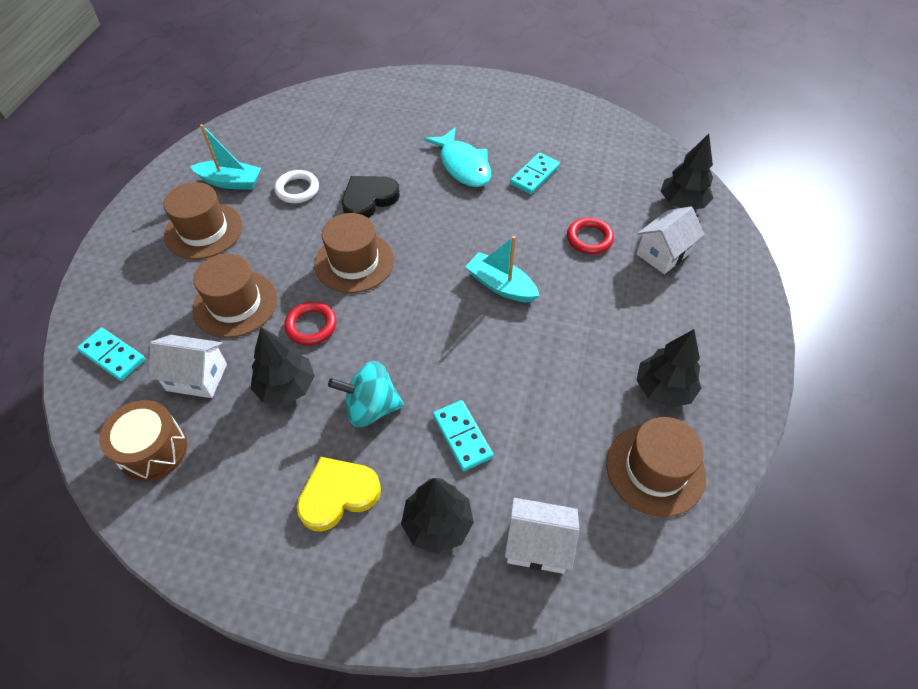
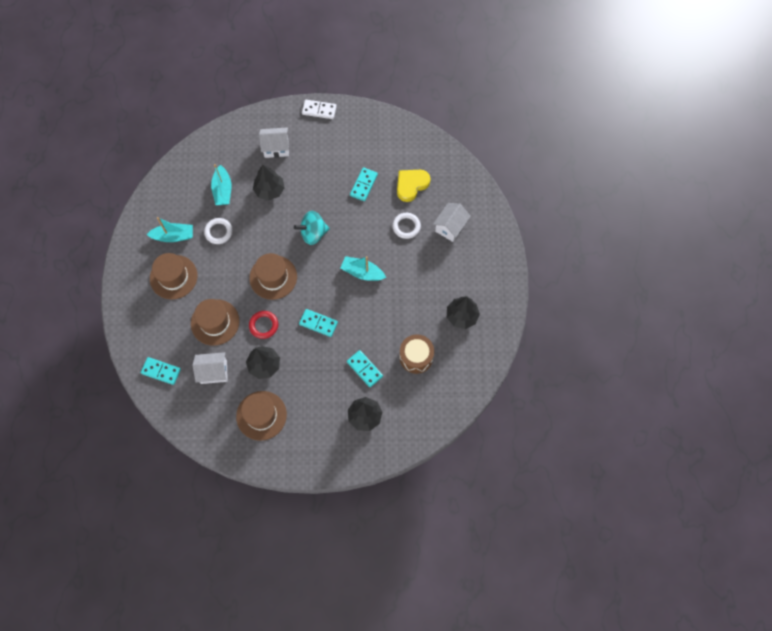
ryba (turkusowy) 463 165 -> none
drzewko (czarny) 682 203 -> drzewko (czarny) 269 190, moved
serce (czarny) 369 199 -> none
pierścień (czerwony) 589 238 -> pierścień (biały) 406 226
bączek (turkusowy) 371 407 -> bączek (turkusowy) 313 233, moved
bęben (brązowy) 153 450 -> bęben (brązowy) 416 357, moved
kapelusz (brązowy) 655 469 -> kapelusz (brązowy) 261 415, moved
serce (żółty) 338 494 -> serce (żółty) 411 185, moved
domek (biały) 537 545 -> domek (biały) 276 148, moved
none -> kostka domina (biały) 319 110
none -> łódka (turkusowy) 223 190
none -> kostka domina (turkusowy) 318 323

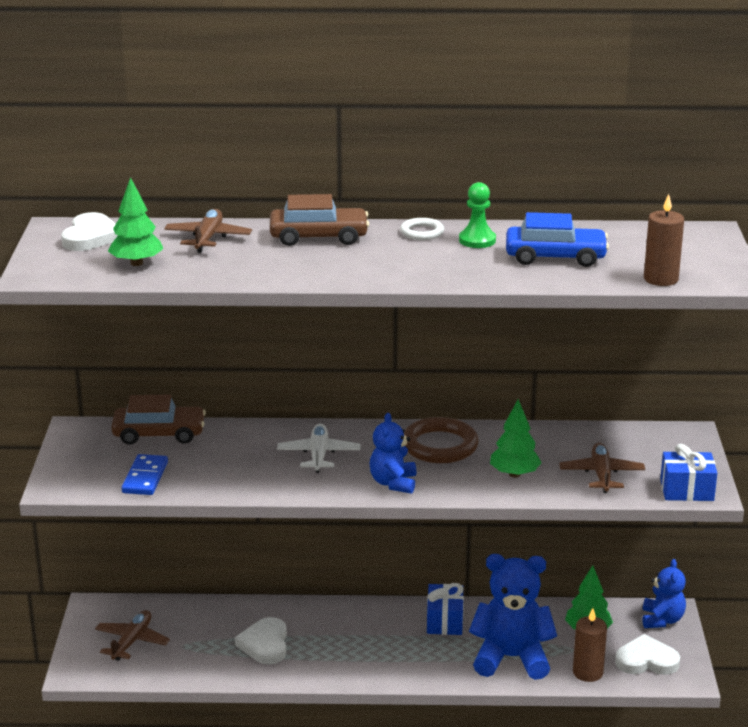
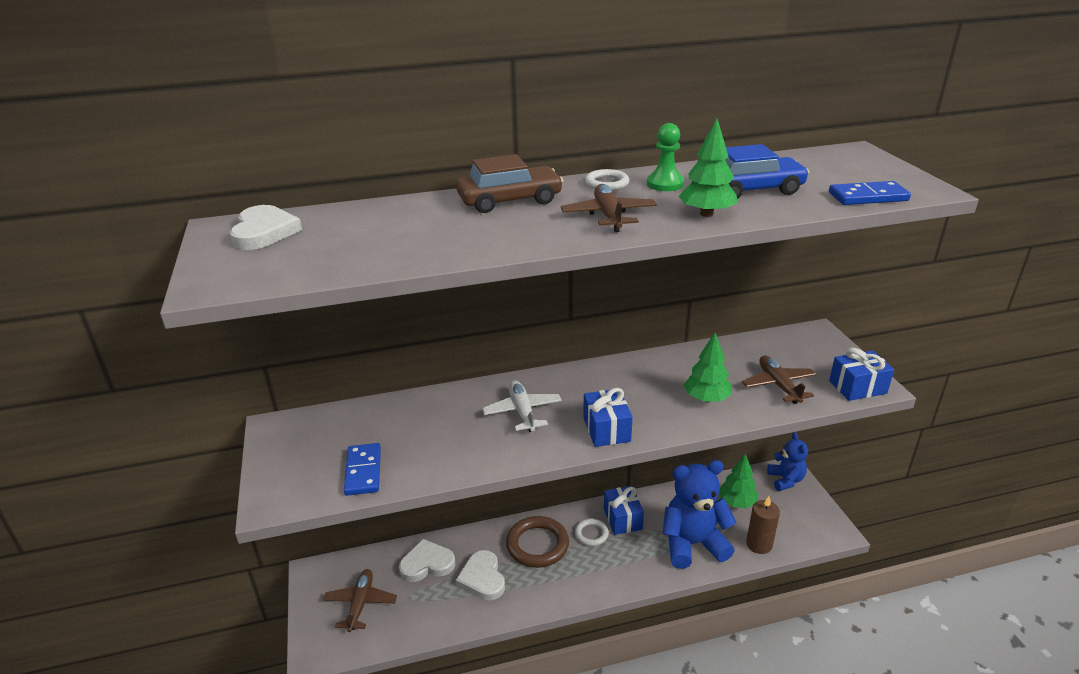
drzewko (zielony) 136 263 -> drzewko (zielony) 706 214, moved
świeca (brązowy) 661 279 -> kostka domina (niebieski) 868 197
samolot (brązowy) 208 238 -> samolot (brązowy) 608 216, moved
samochód (brązowy) 159 434 -> none
miś (niebieski) 393 483 -> prezent (niebieski) 606 429
pierścień (brązowy) 439 446 -> pierścień (brązowy) 537 545, moved
serce (biały) 646 660 -> serce (biały) 427 564, moved
none -> pierścień (biały) 591 534

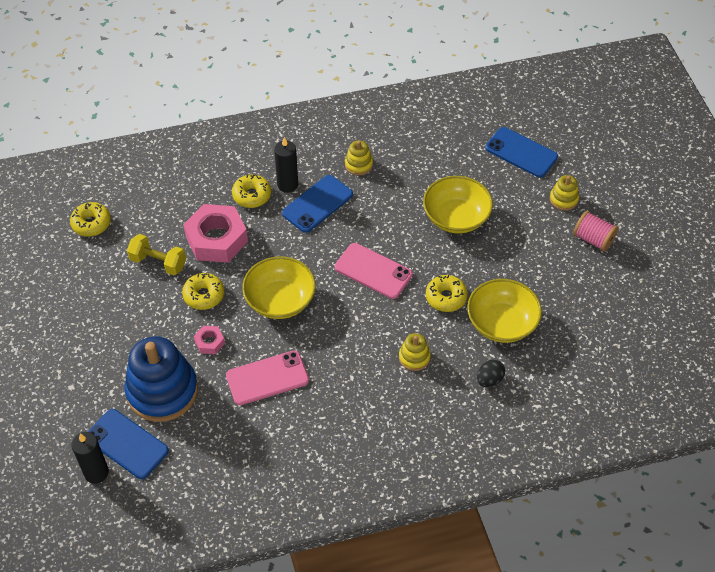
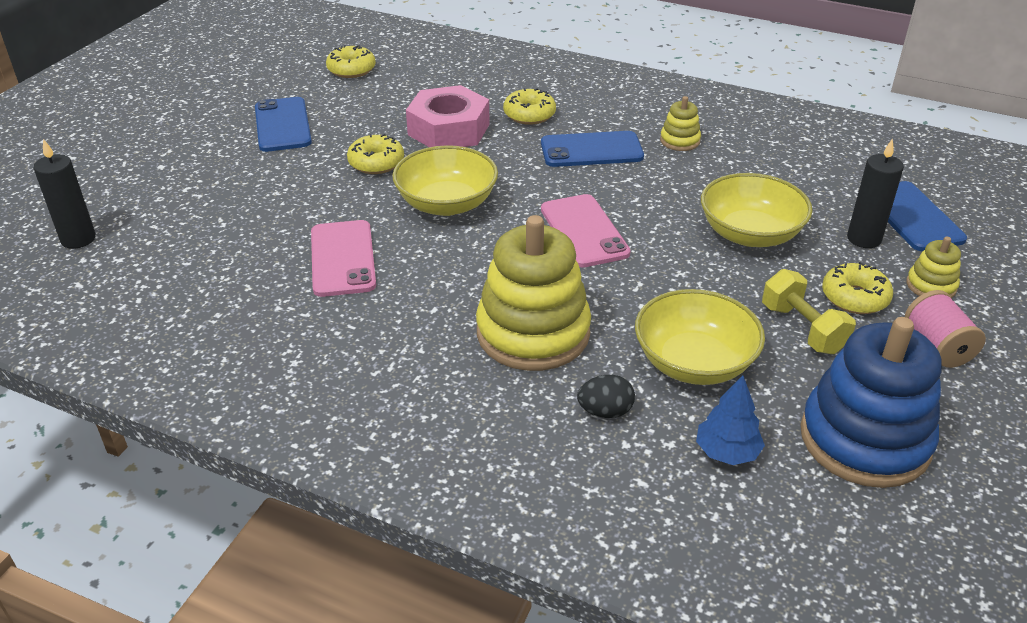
świeca (czarny) 287 185 -> świeca (czarny) 864 239, moved
hantel (żółty) 158 262 -> hantel (żółty) 802 329, moved
donut (żółty) 446 297 -> donut (żółty) 854 297, moved
nakrętka (różowy) 209 342 -> none
zabawka nakładanka (żółty) 414 357 -> zabawka nakładanka (żółty) 533 333, x2.22
zabawka nakładanka (niebieski) 162 391 -> zabawka nakładanka (niebieski) 864 439, moved
telefon (różowy) 267 378 -> telefon (różowy) 342 258, 60 degrees clockwise
telefon (niebieski) 127 444 -> telefon (niebieski) 283 125, moved
none -> drzewko (niebieski) 727 452

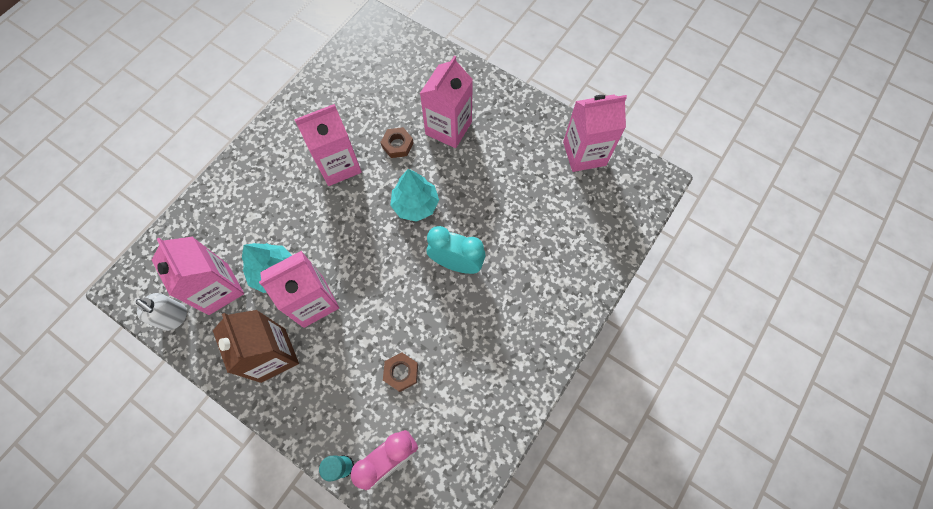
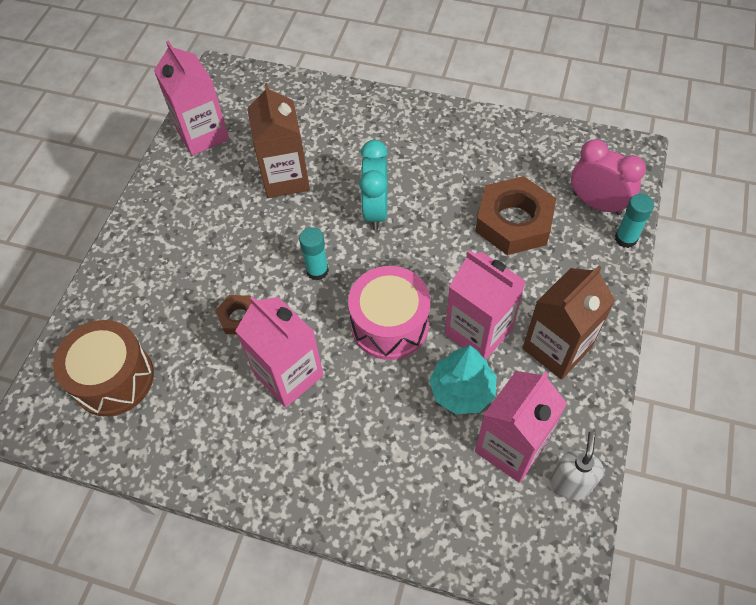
karton mleka (różowy) 448 128 -> none
drzewko (turkusowy) 415 204 -> klej w sztyfcie (turkusowy) 317 271
nakrętka (brązowy) 401 372 -> nakrętka (brązowy) 514 222, x2.00
none -> karton mleka (brązowy) 285 178
none -> bęben (różowy) 390 324
none -> bęben (brązowy) 113 378

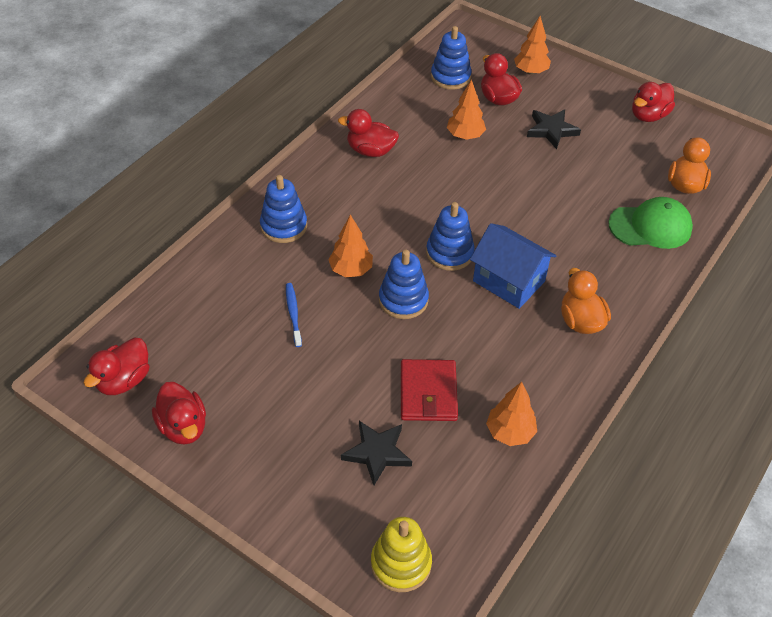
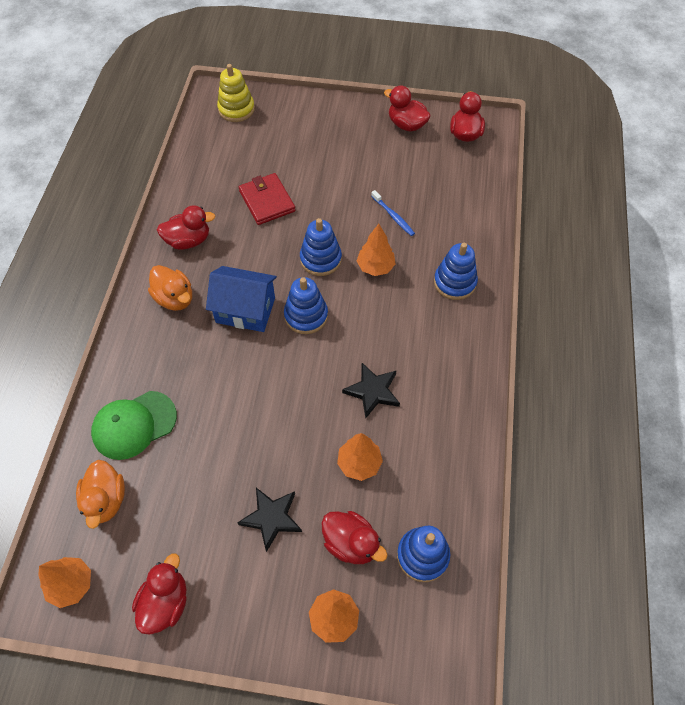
kaczka (czerwony) 370 151 -> kaczka (czerwony) 188 240, moved
drzewko (pomarańczowy) 510 432 -> drzewko (pomarańczowy) 71 584, moved
gwiazda (czarny) 377 453 -> gwiazda (czarny) 372 391, moved

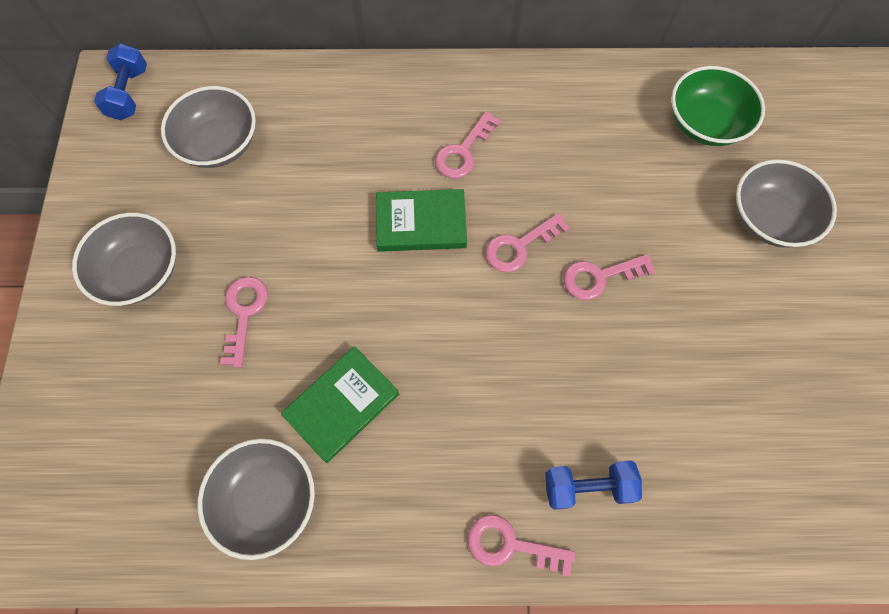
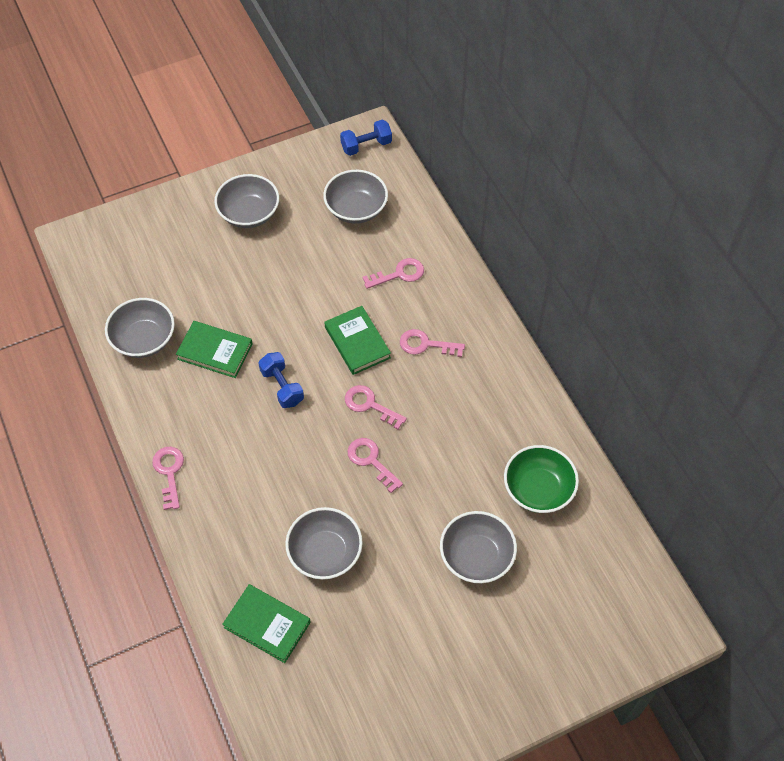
klucz (różowy) 244 313 -> klucz (różowy) 399 274, moved
hantel (niebieski) 587 487 -> hantel (niebieski) 282 387, moved
none -> miska (szary) 325 553
none -> książka (zielony) 267 625

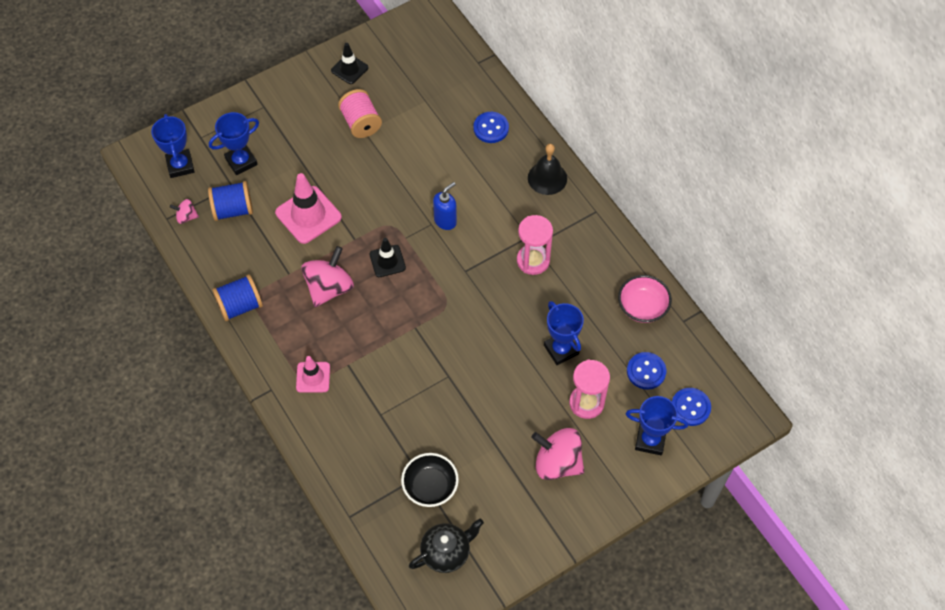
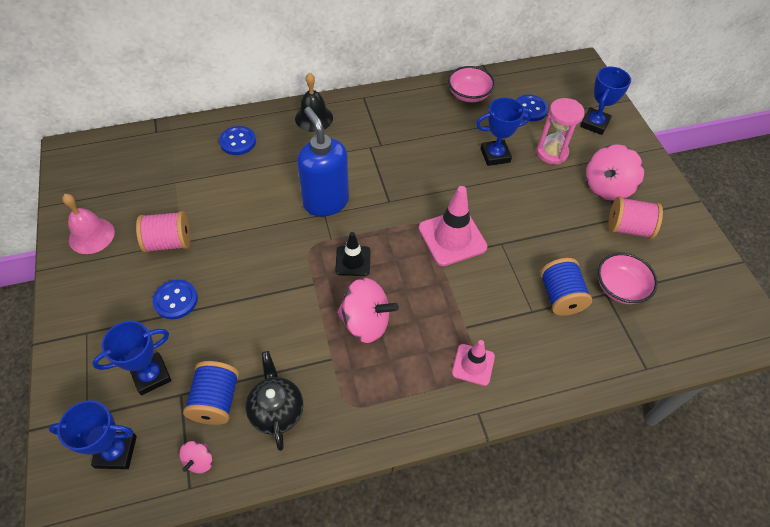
pachołek (czarny) 349 69 -> dzwonek (różowy) 91 235
puchar (niebieski) 241 161 -> puchar (niebieski) 151 375, 75 degrees clockwise
pachołek (różowy) 308 215 -> pachołek (różowy) 452 238, moved
dozownik mydła (niebieski) 445 221 -> dozownik mydła (niebieski) 326 202, x1.81
klepsydra (różowy) 533 260 -> none
bączek (różowy) 329 288 -> bączek (różowy) 365 322, 150 degrees clockwise
szpulka (niebieski) 240 306 -> szpulka (niebieski) 560 296, moved
guzik (niebieski) 690 407 -> guzik (niebieski) 176 300, moved
miska (czarny) 430 487 -> miska (różowy) 620 288
imbryk (czarny) 446 552 -> imbryk (czarny) 276 410, moved
none -> szpulka (różowy) 628 228

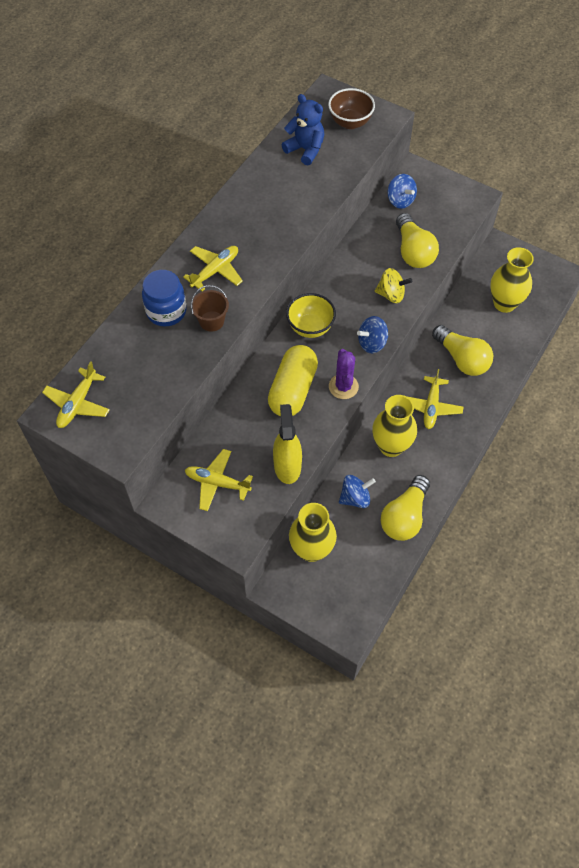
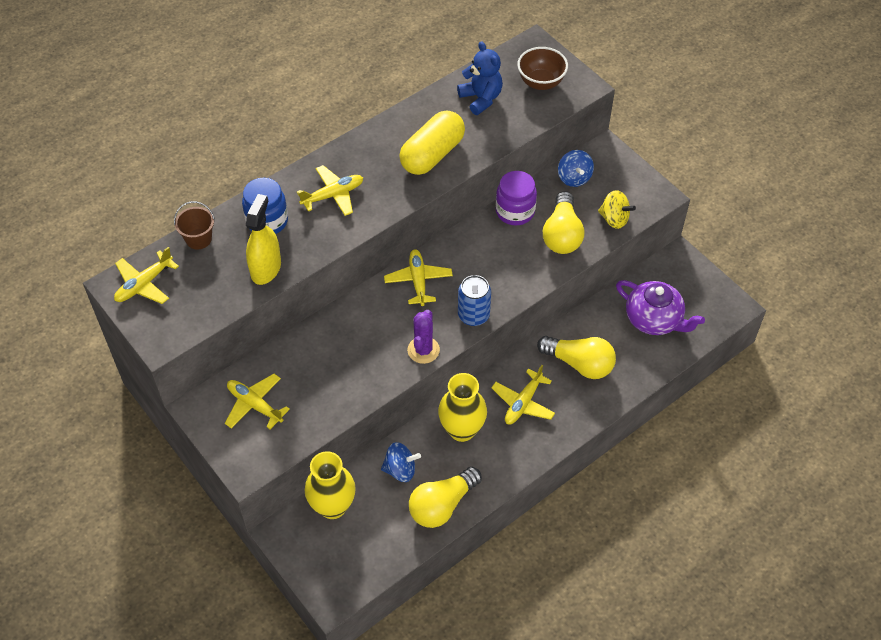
wazon (żółty) 504 303 -> imbryk (fioletowy) 654 319
bączek (żółty) 391 294 -> bączek (żółty) 614 219, moved
wiadro (brązowy) 211 321 -> wiadro (brązowy) 198 239, moved
miska (żółty) 310 327 -> samolot (żółty) 418 281
bączek (niebieski) 372 343 -> puszka (niebieski) 473 315
żarówka (żółty) 462 359 -> żarówka (żółty) 579 364, 45 degrees counterclockwise
kapsułka (żółty) 293 390 -> kapsułka (żółty) 432 155, moved
spryskiwacz (żółty) 287 466 -> spryskiwacz (żółty) 266 268, moved
none -> słoik (fioletowy) 515 211

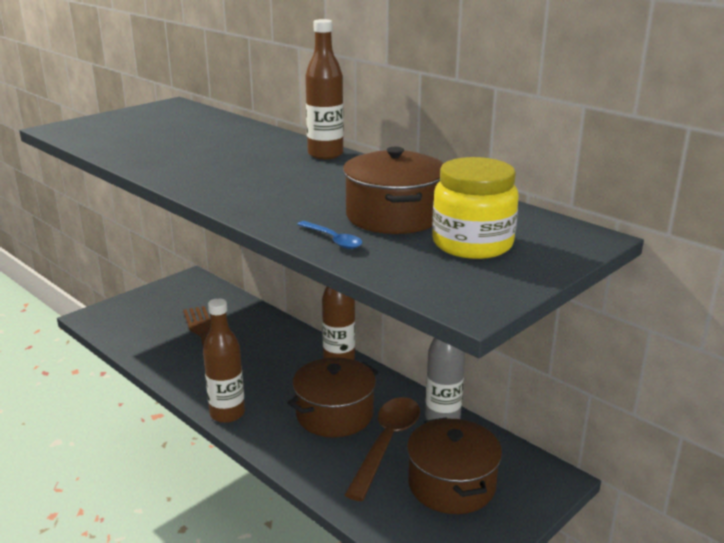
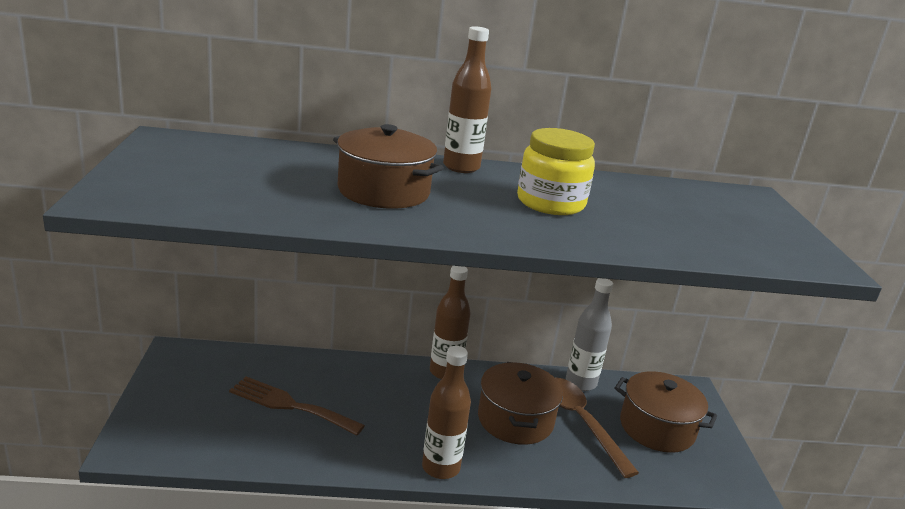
garnek (brązowy) 393 216 -> garnek (brązowy) 383 191, moved
słoik (żółty) 472 244 -> słoik (żółty) 550 203, moved
łyżka (niebieski) 333 240 -> none

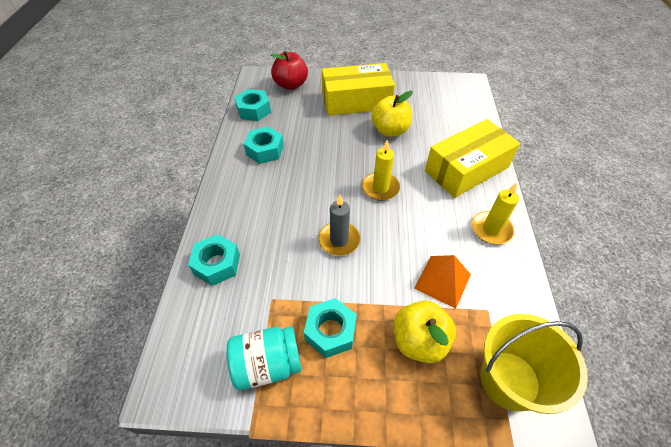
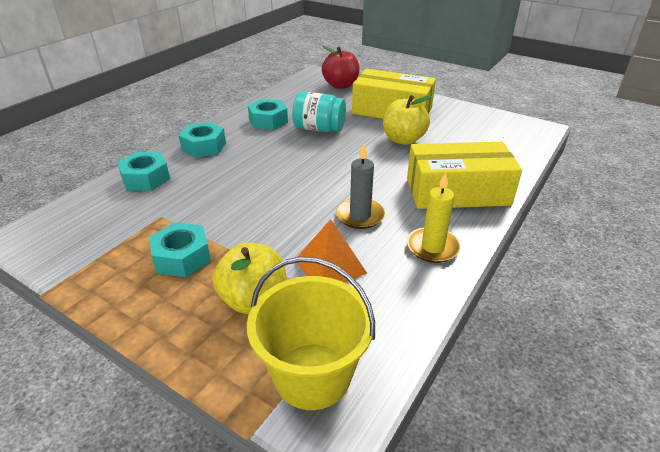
nakrętka (turkusowy) 254 110 -> nakrętka (turkusowy) 204 146, moved
świeca (żółty) 380 188 -> none
świeca (szary) 339 240 -> świeca (szary) 360 216, moved
słoik (turkusowy) 267 364 -> słoik (turkusowy) 319 129, moved

